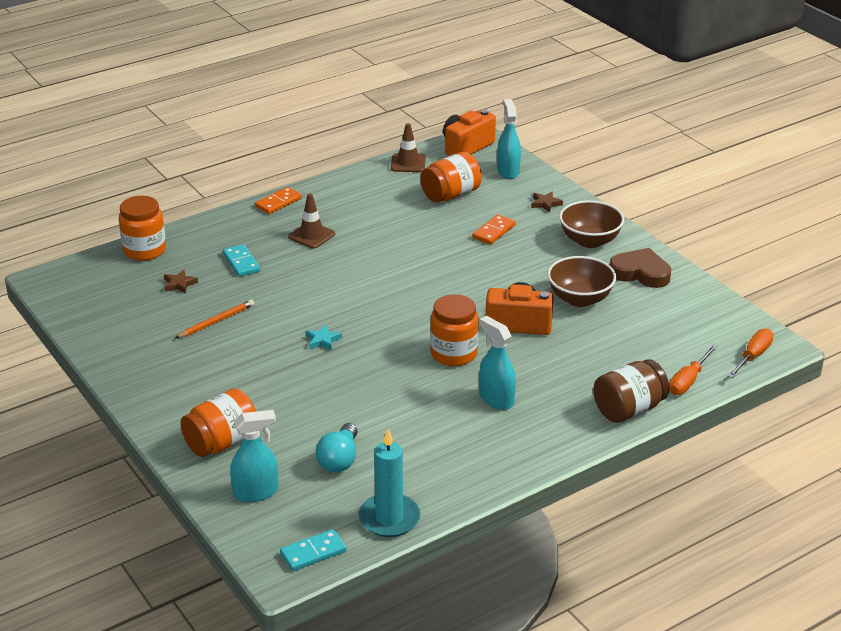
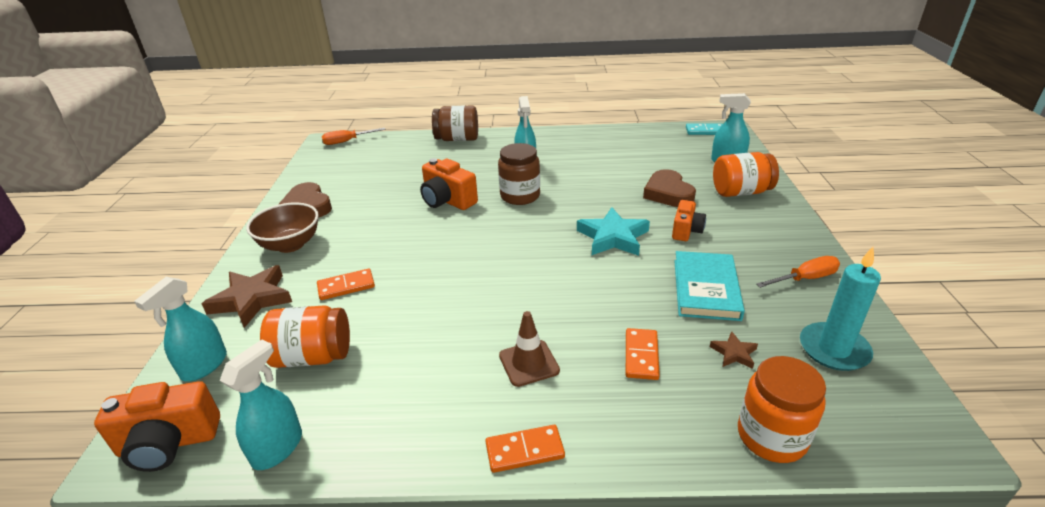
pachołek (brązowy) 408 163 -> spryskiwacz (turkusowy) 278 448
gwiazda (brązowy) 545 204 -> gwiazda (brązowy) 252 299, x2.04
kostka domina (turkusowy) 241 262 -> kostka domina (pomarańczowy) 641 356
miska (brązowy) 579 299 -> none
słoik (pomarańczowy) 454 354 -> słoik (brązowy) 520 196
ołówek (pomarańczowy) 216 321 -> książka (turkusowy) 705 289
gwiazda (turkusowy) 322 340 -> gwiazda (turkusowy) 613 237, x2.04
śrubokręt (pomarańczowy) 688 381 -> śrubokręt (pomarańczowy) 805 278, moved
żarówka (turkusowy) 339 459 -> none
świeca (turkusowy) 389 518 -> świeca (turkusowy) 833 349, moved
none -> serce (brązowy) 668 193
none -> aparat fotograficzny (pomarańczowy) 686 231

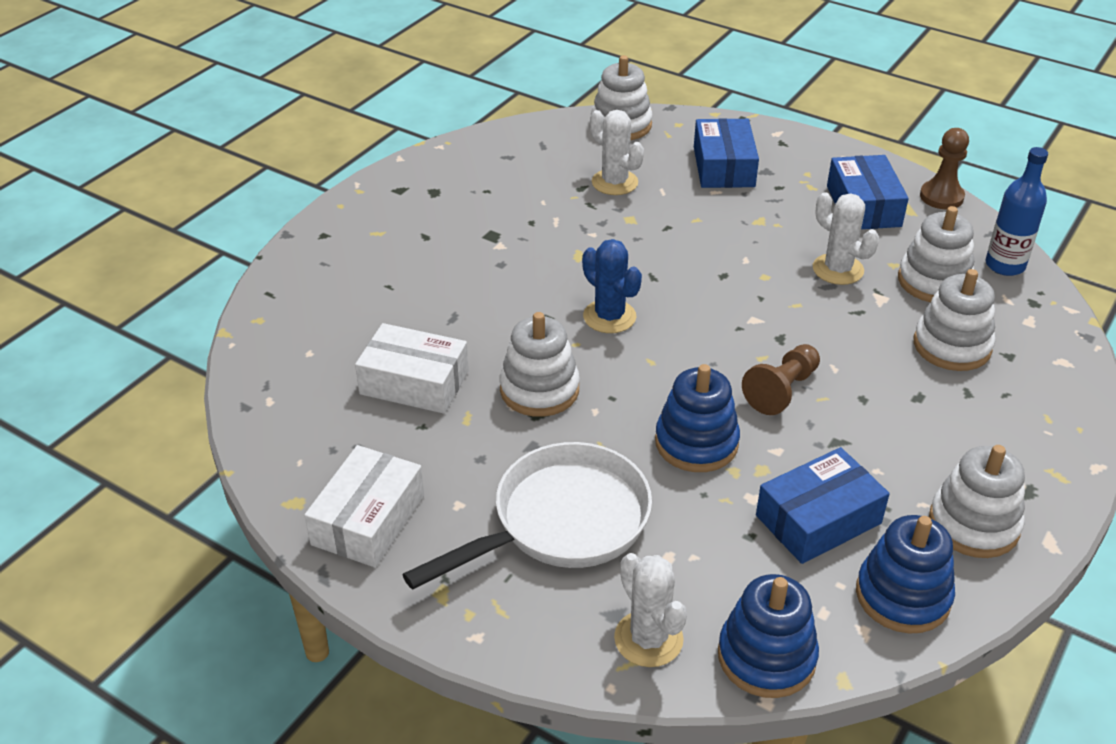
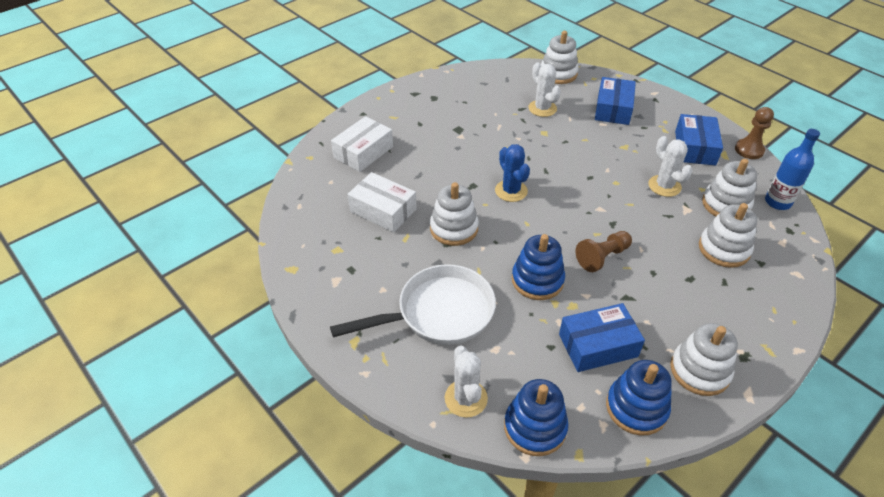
pudełko (biały) 368 520 -> pudełko (biały) 363 152, moved

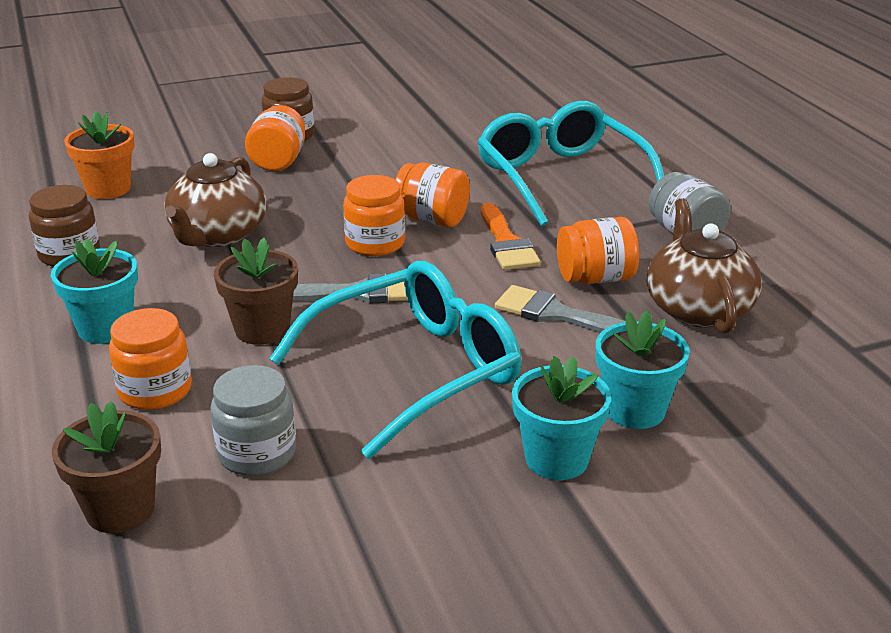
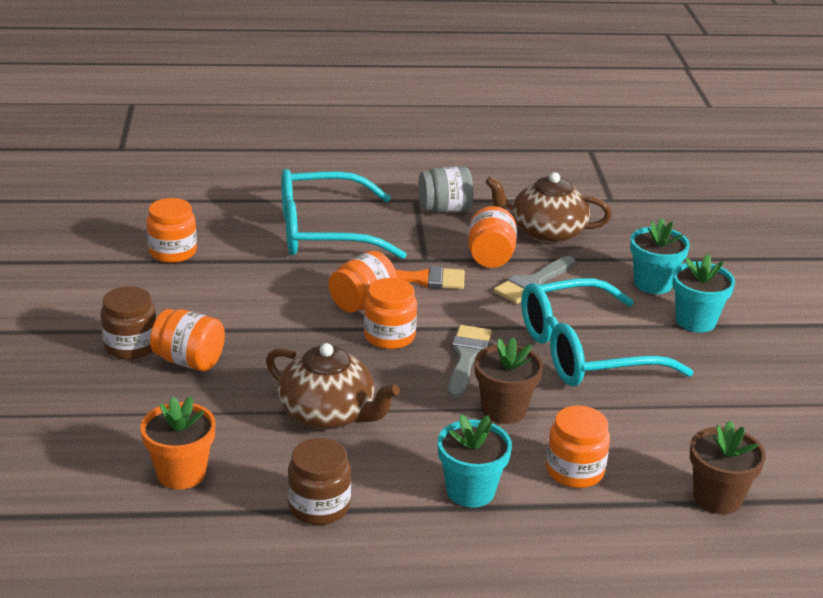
okulary (turkusowy) 415 370 -> okulary (turkusowy) 584 352, 90 degrees counterclockwise
słoik (szary) 257 453 -> none
none -> słoik (pomarańczowy) 173 252

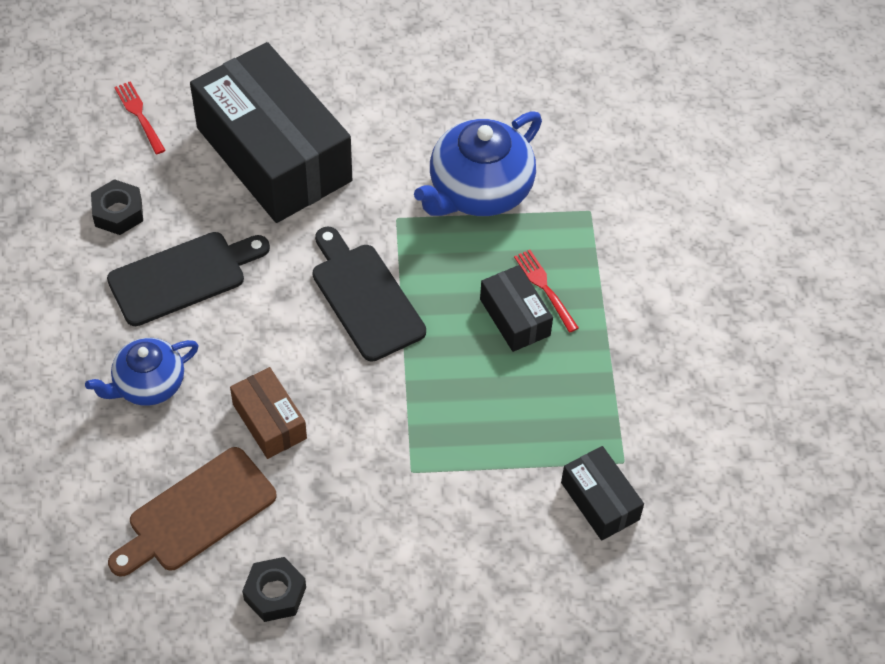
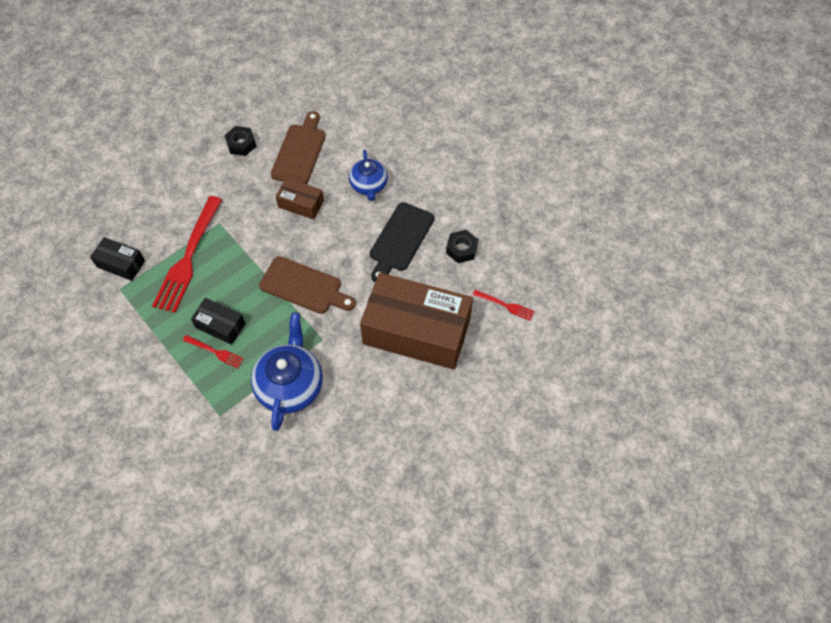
pudełko (czarny) 274 154 -> pudełko (brązowy) 416 331
deska do krojenia (czarny) 365 297 -> deska do krojenia (brązowy) 304 287
imbryk (niebieski) 148 384 -> imbryk (niebieski) 369 185, 150 degrees clockwise
none -> widelec (czerwony) 188 257

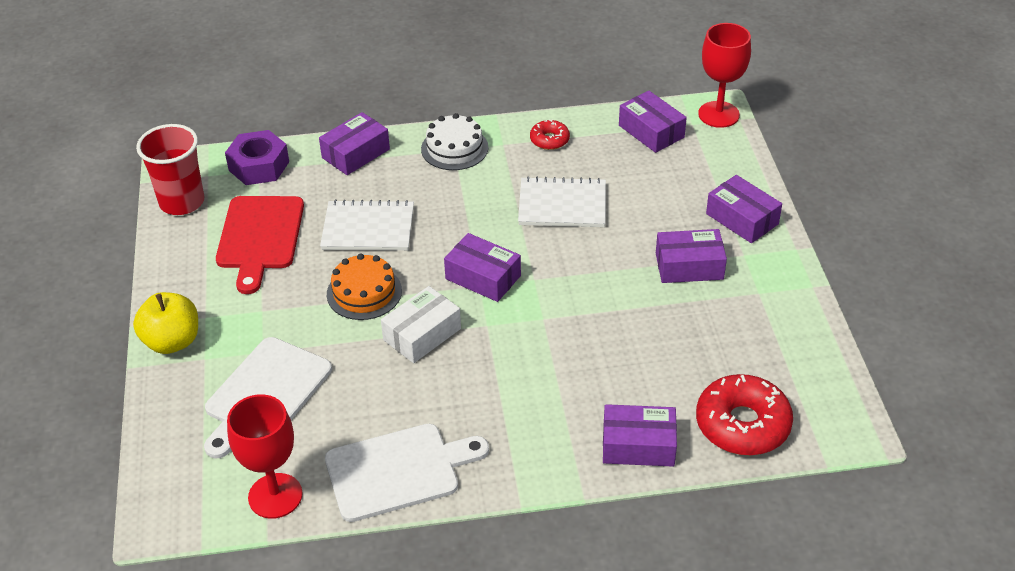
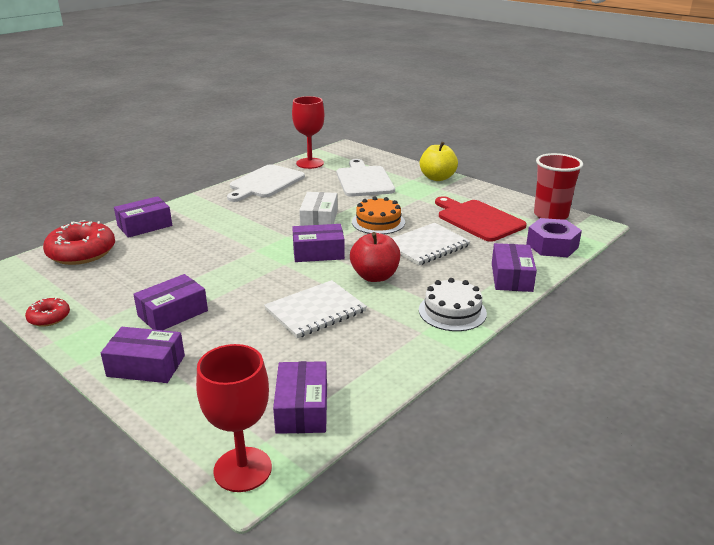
pudełko (fioletowy) 651 131 -> pudełko (fioletowy) 302 408, 75 degrees clockwise
donut (czerwony) 549 140 -> donut (czerwony) 49 317, moved
none -> jabłko (czerwony) 375 276

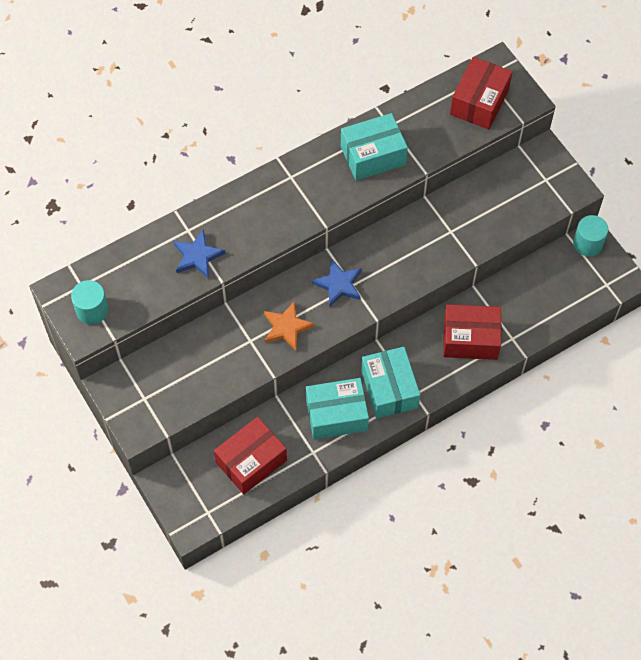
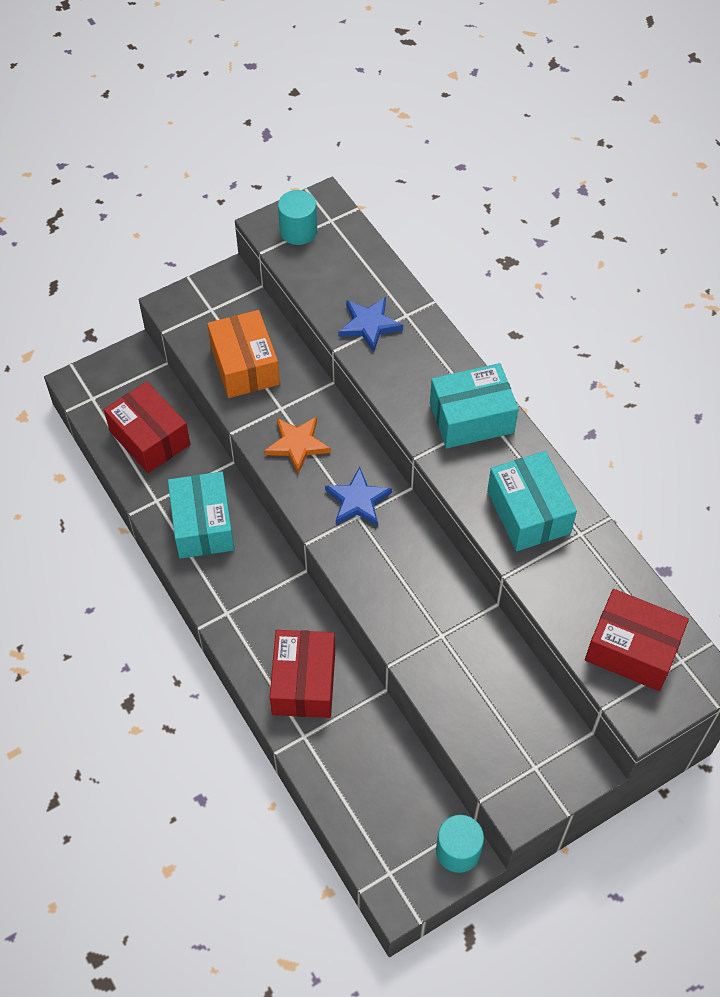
pudełko (turkusowy) 389 389 -> pudełko (turkusowy) 471 418, moved
none -> pudełko (pomarańczowy) 245 366

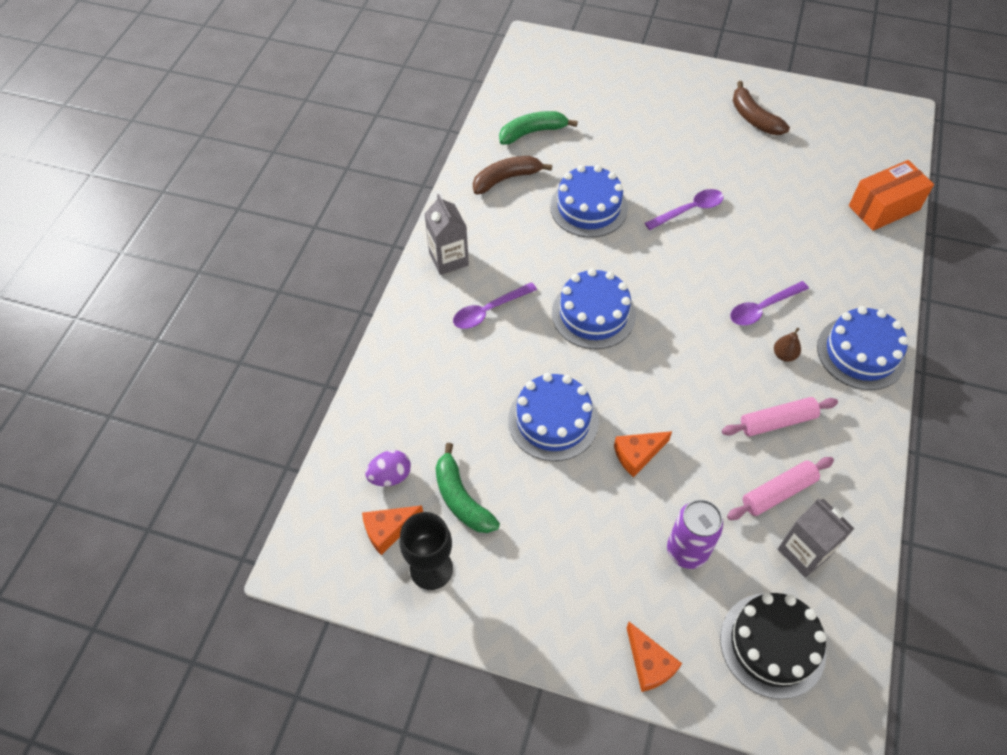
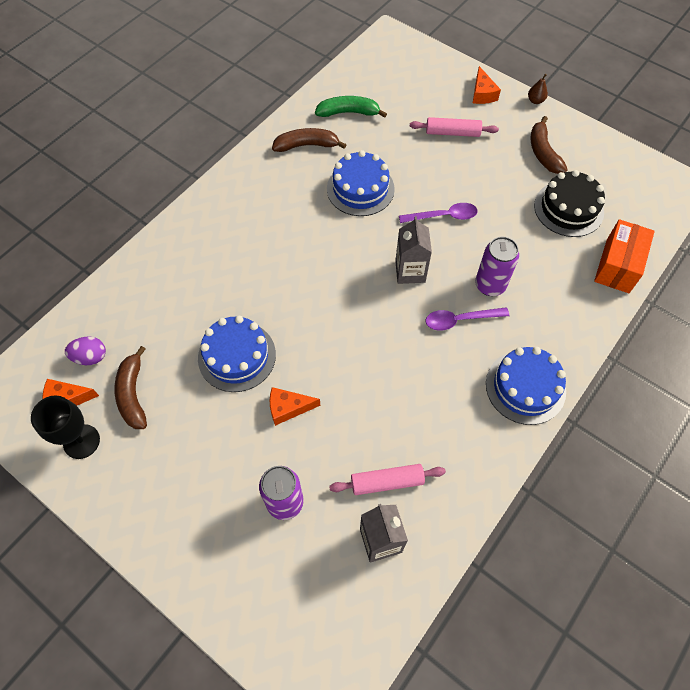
pudełko (pomarańczowy) 884 208 -> pudełko (pomarańczowy) 617 266, 60 degrees counterclockwise
karton mleka (szary) 448 259 -> karton mleka (szary) 410 271, moved
tort (niebieski) 593 314 -> none
łyżka (fioletowy) 489 311 -> none
gruszka (brązowy) 784 355 -> gruszka (brązowy) 535 101, moved
wałek do ciasta (różowy) 777 422 -> wałek do ciasta (różowy) 452 133, moved
banan (zielony) 461 499 -> banan (brązowy) 133 394
tort (czarny) 772 645 -> tort (czarny) 568 208, moved
ser (pomarańczowy) 649 664 -> ser (pomarańczowy) 482 94, moved
none -> puszka (fioletowy) 490 285

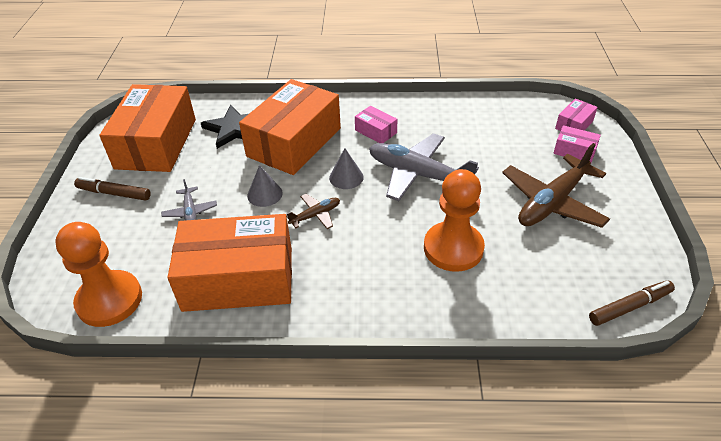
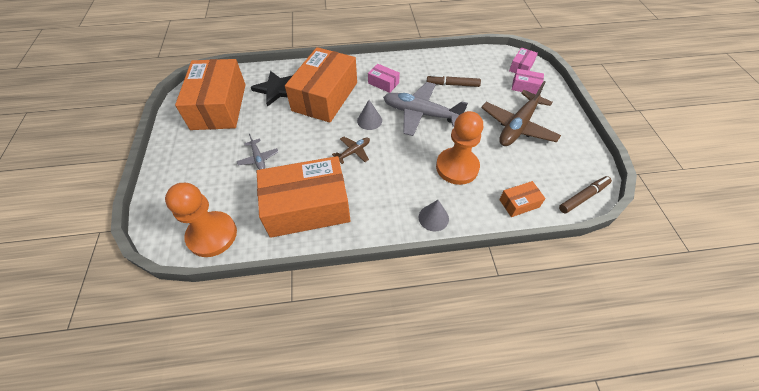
stożek (szary) 264 194 -> stożek (szary) 433 218, moved
flamaster (brązowy) 114 193 -> flamaster (brązowy) 452 84, moved
none -> pudełko (pomarańczowy) 519 203

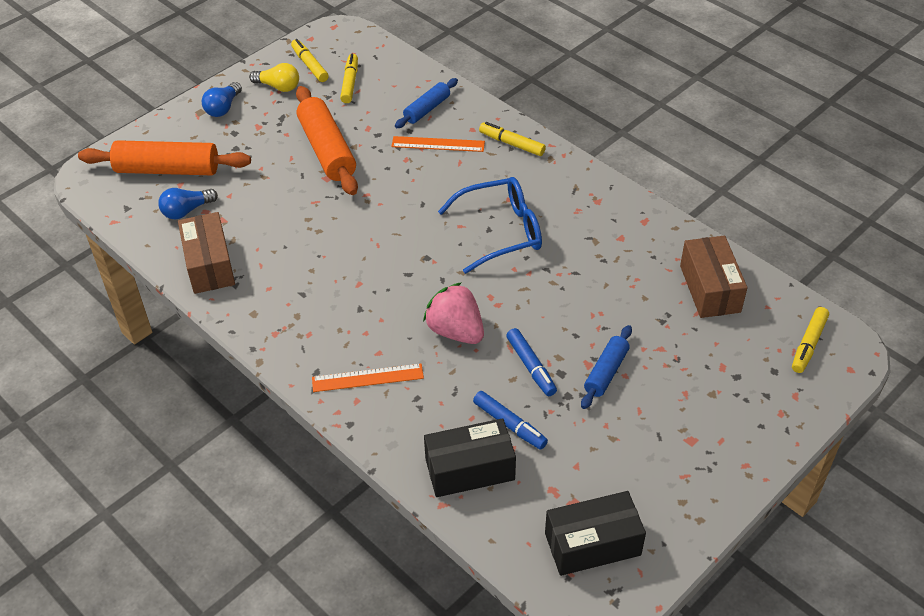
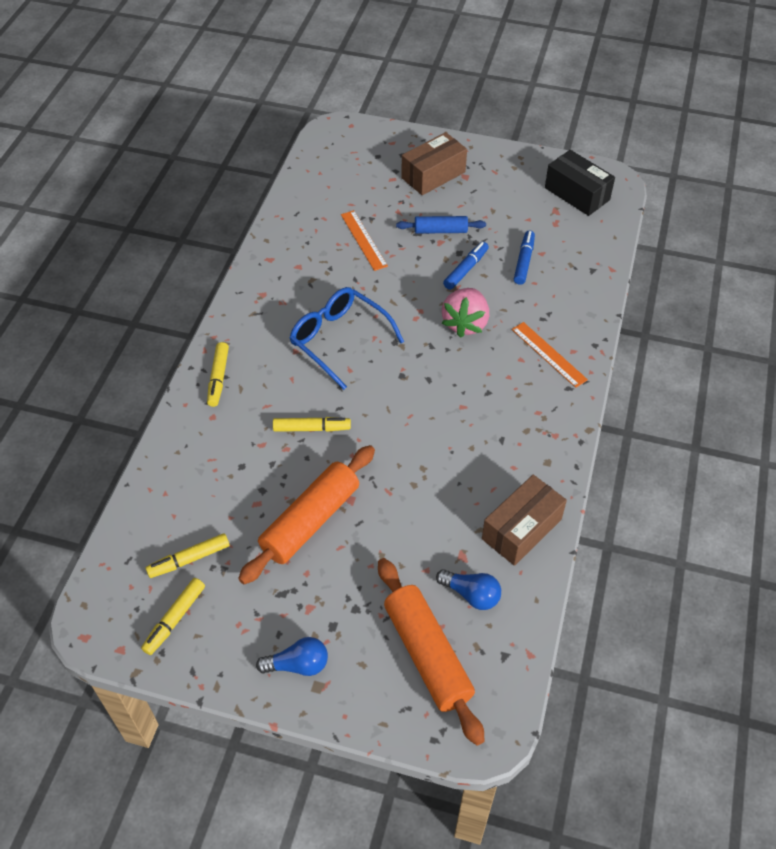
żarówka (żółty) 278 87 -> none
wałek do ciasta (niebieski) 427 109 -> none
linijka (pomarańczowy) 438 144 -> linijka (pomarańczowy) 363 240, moved
pudełko (brązowy) 709 289 -> pudełko (brązowy) 433 175, moved
flamaster (żółty) 808 344 -> flamaster (żółty) 312 428, moved
pudełko (czarny) 470 469 -> none

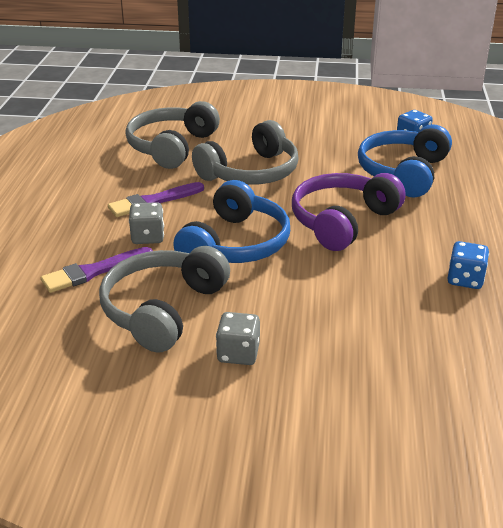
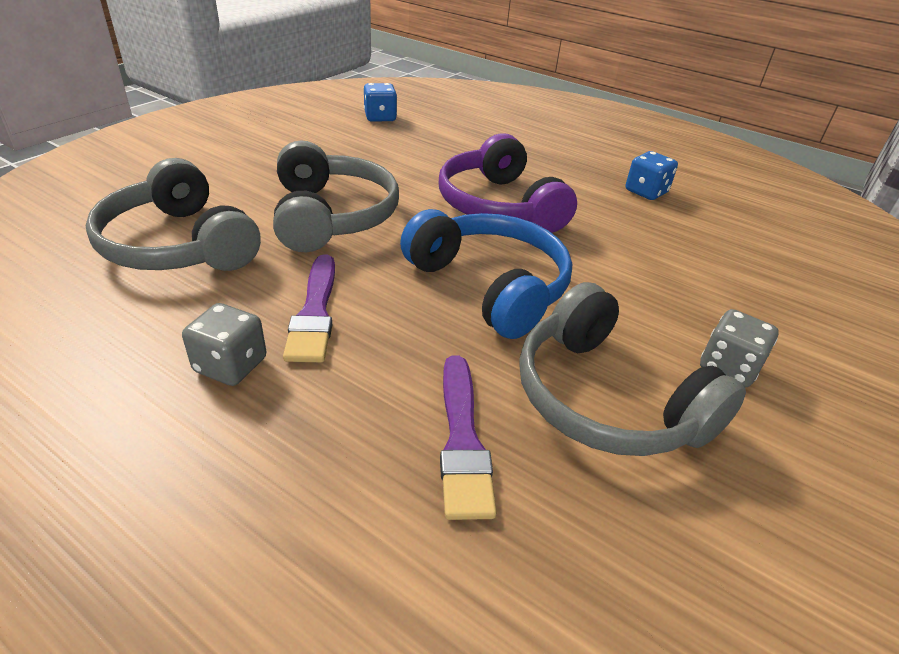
słuchawki (niebieski) 403 172 -> none
kostka do gry (szary) 148 237 -> kostka do gry (szary) 230 365, moved

